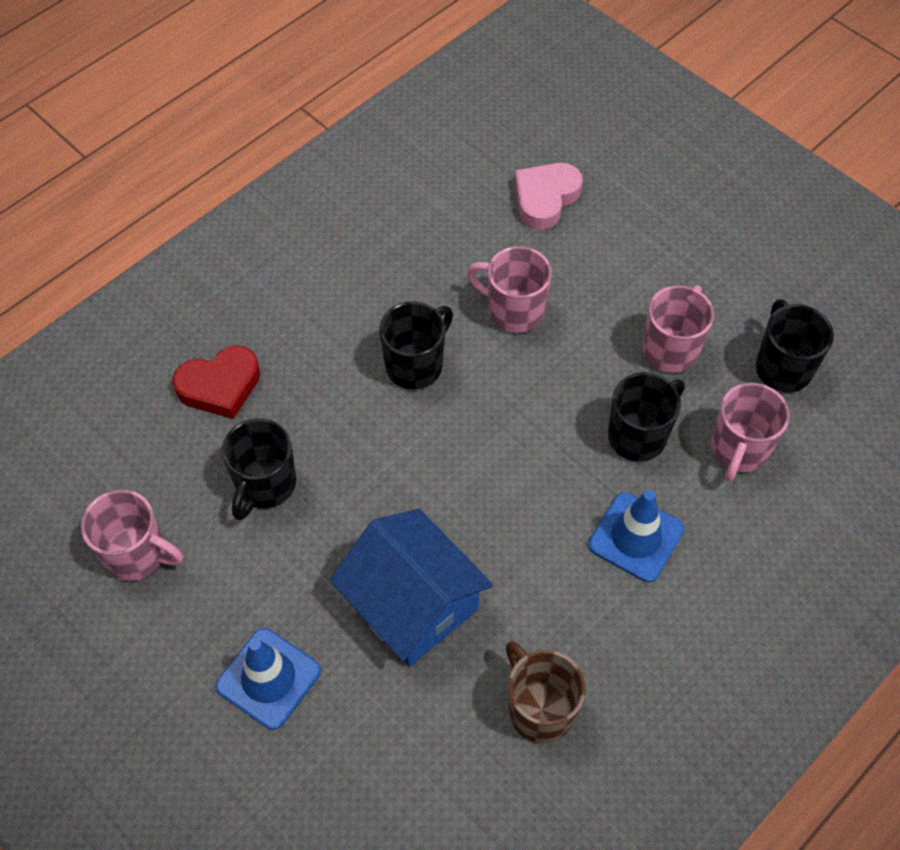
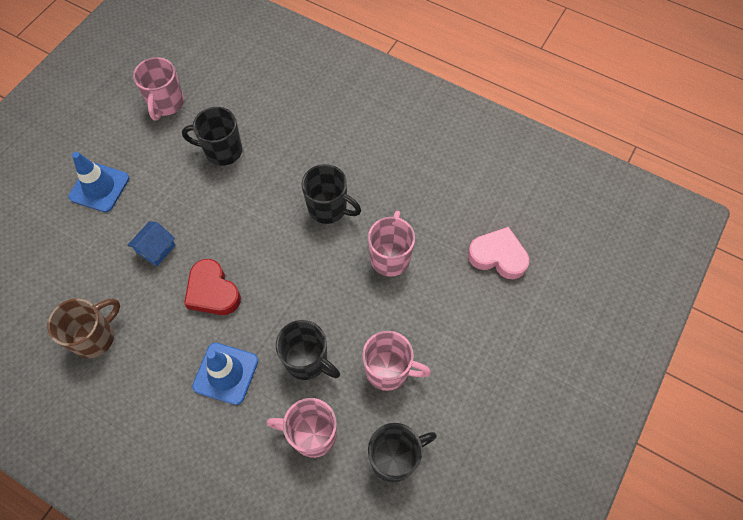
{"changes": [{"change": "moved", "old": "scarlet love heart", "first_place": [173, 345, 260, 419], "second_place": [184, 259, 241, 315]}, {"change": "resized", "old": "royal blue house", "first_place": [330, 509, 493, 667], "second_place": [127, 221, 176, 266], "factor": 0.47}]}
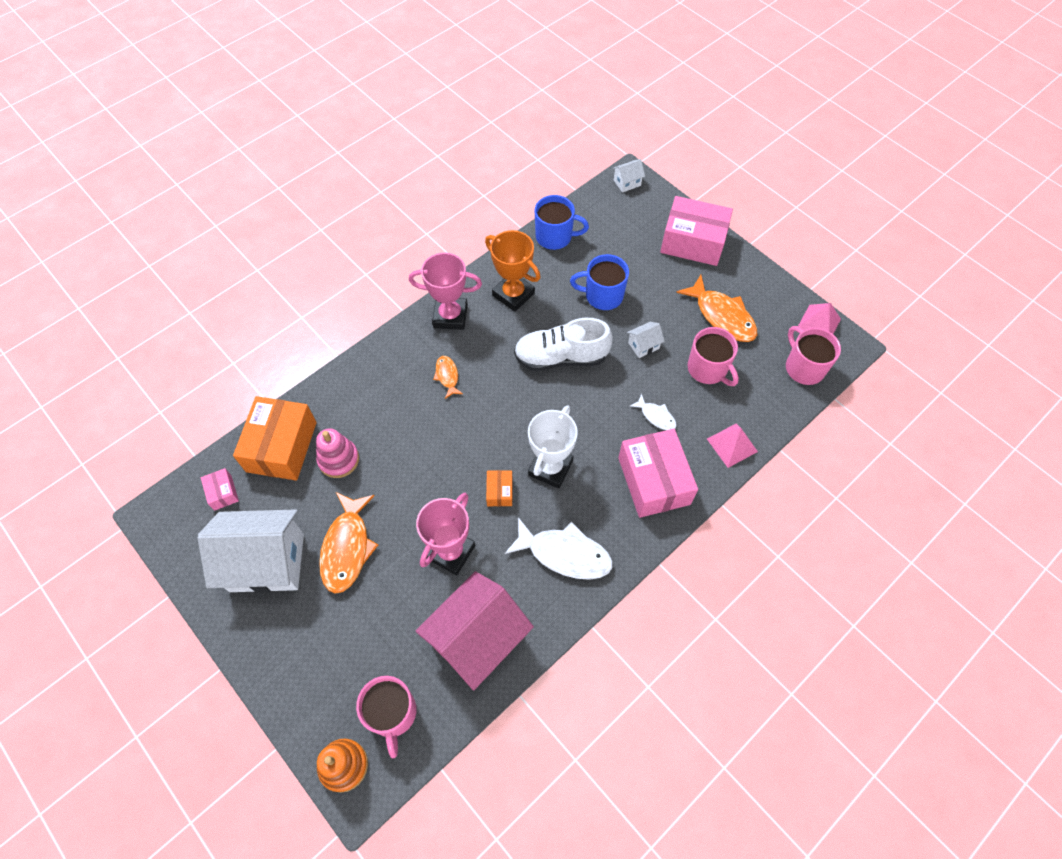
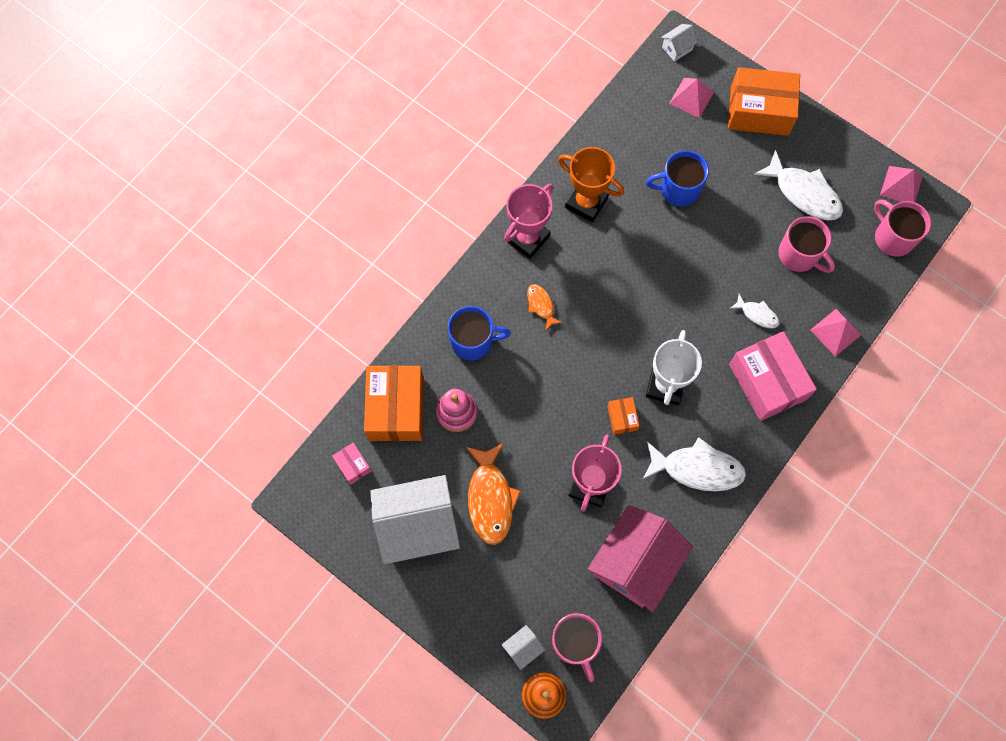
{"changes": [{"change": "moved", "old": "royal blue mug", "first_place": [535, 195, 589, 250], "second_place": [448, 306, 511, 361]}, {"change": "recoloured", "old": "pink package", "new": "orange-coloured package", "first_place": [660, 196, 733, 266], "second_place": [728, 67, 800, 136]}, {"change": "turned", "old": "pink prize cup", "first_place": [409, 253, 482, 330], "second_place": [504, 184, 553, 259], "degrees": -45}, {"change": "recoloured", "old": "orange-coloured fish figure", "new": "pure white fish figure", "first_place": [676, 275, 757, 342], "second_place": [754, 149, 843, 220]}, {"change": "removed", "old": "pure white lace-up shoe", "first_place": [514, 318, 613, 371]}, {"change": "moved", "old": "pure white house", "first_place": [627, 322, 665, 358], "second_place": [502, 625, 545, 670]}, {"change": "added", "new": "pink solid pyramid", "second_place": [669, 78, 714, 118]}]}
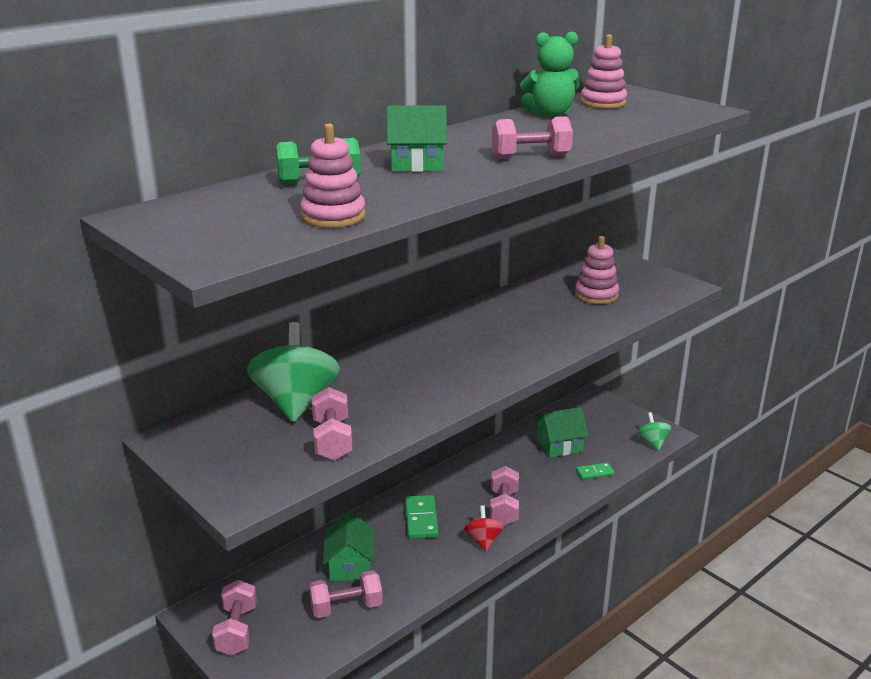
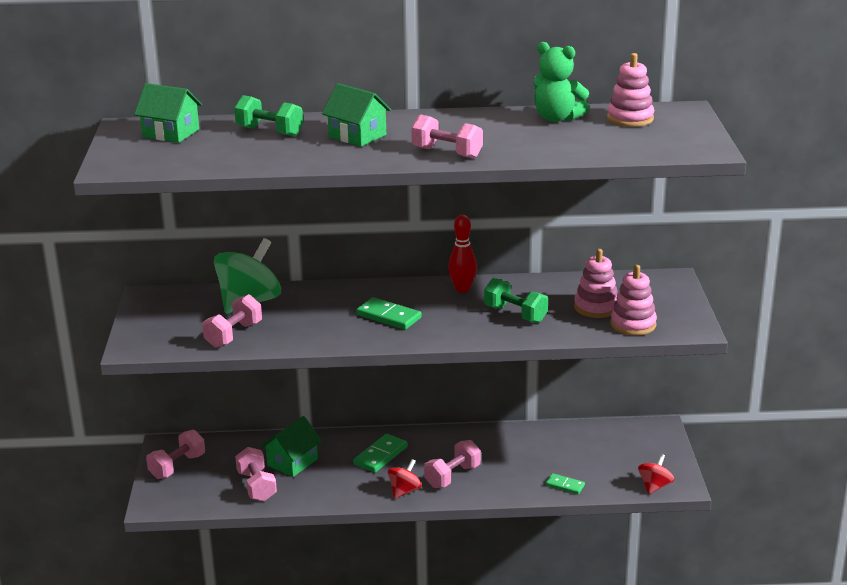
{"changes": [{"change": "moved", "old": "pink stacking toy", "first_place": [300, 123, 366, 228], "second_place": [610, 265, 657, 336]}, {"change": "moved", "old": "emerald house", "first_place": [534, 407, 589, 458], "second_place": [134, 83, 202, 143]}, {"change": "recoloured", "old": "emerald spinning top", "new": "scarlet spinning top", "first_place": [637, 412, 671, 451], "second_place": [638, 454, 674, 494]}, {"change": "turned", "old": "pink dumbbell", "first_place": [309, 570, 383, 618], "second_place": [235, 447, 277, 501], "degrees": 45}, {"change": "added", "new": "scarlet tenpin", "second_place": [448, 215, 477, 293]}, {"change": "added", "new": "emerald dumbbell", "second_place": [484, 278, 548, 323]}, {"change": "added", "new": "emerald domino", "second_place": [356, 297, 422, 330]}]}
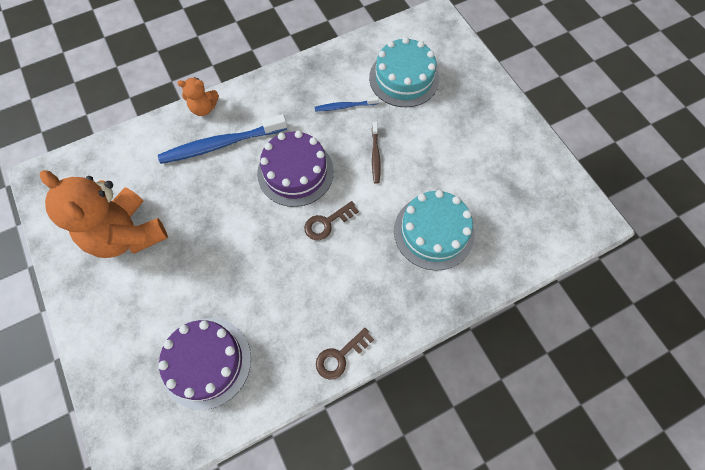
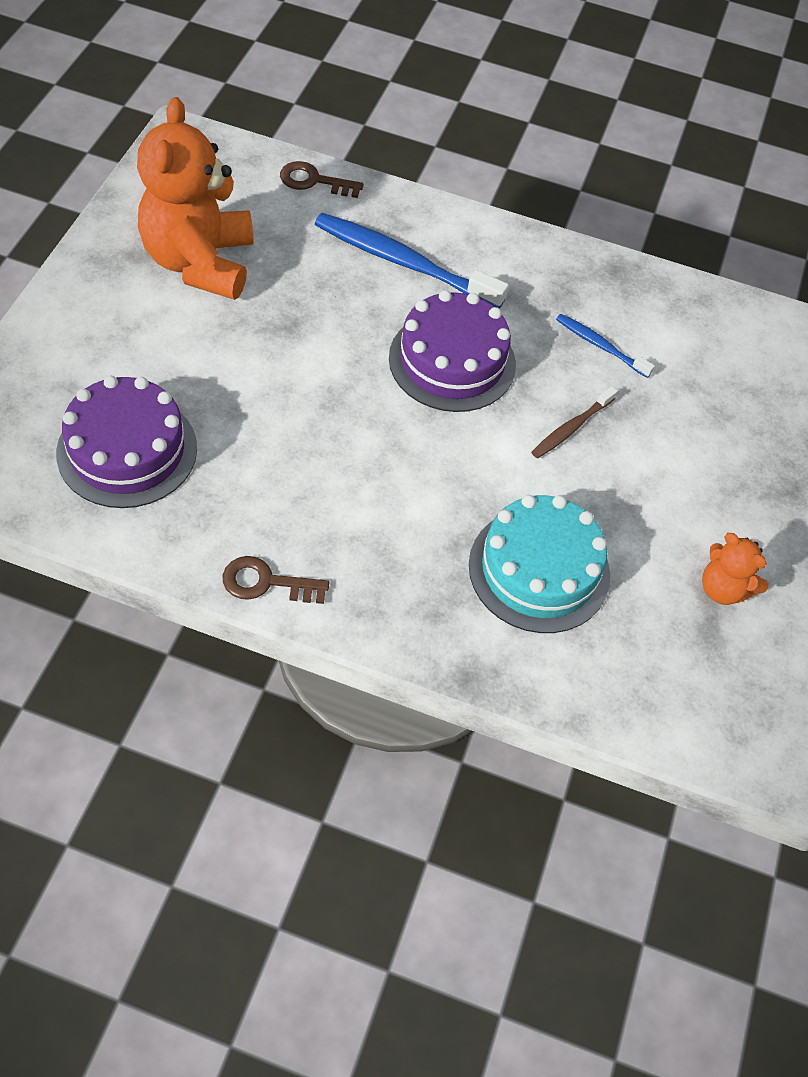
{"changes": [{"change": "removed", "old": "aqua layer cake", "first_place": [369, 37, 439, 107]}, {"change": "moved", "old": "orange-coloured teddy bear", "first_place": [177, 77, 219, 116], "second_place": [702, 533, 769, 605]}, {"change": "moved", "old": "brown key", "first_place": [304, 201, 359, 240], "second_place": [280, 161, 364, 198]}]}
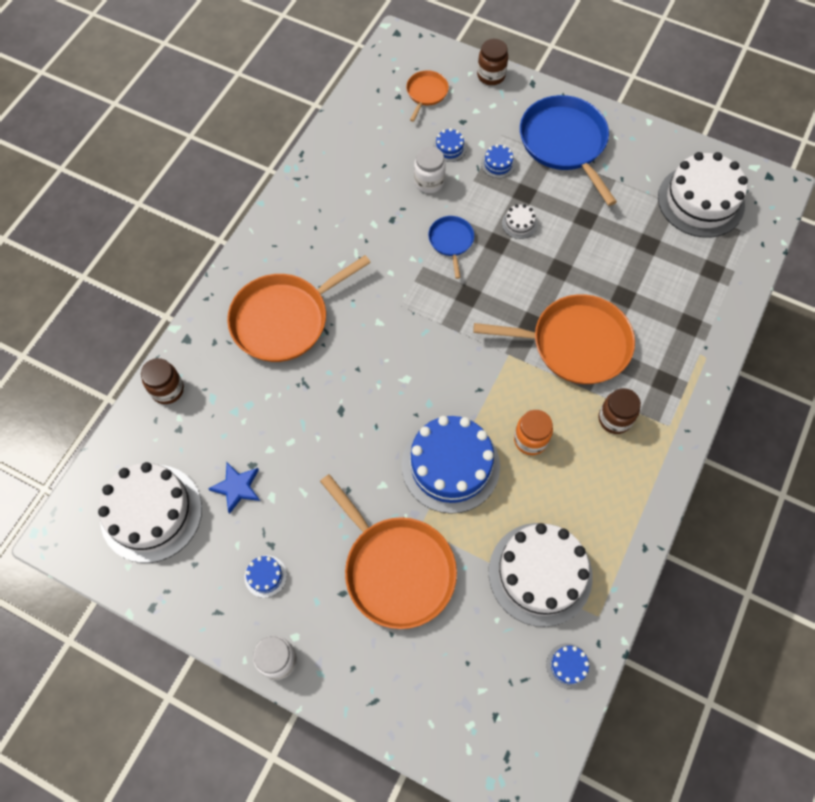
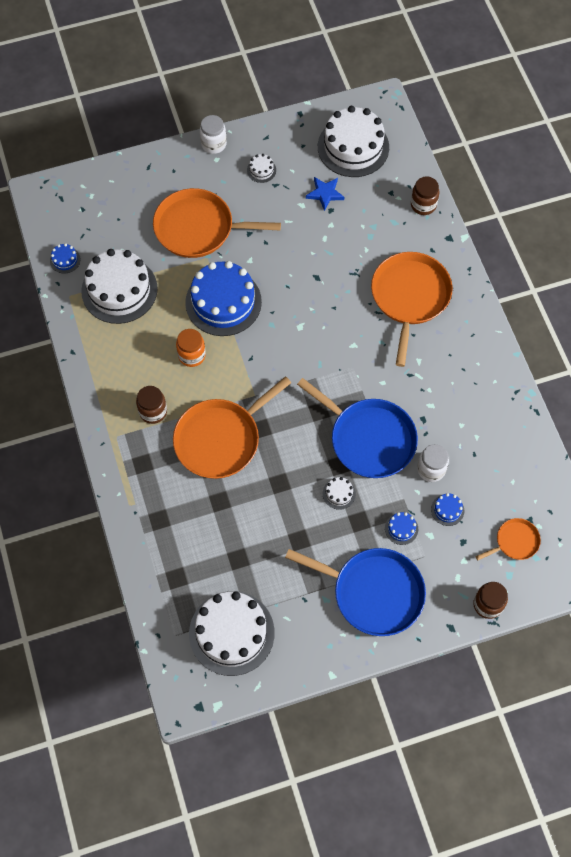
{"changes": [{"change": "turned", "old": "orange-coloured pan", "first_place": [406, 70, 449, 122], "second_place": [476, 518, 541, 560], "degrees": -90}, {"change": "resized", "old": "royal blue pan", "first_place": [428, 216, 474, 279], "second_place": [297, 378, 418, 478], "factor": 2.03}, {"change": "recoloured", "old": "royal blue layer cake", "new": "pure white layer cake", "first_place": [244, 555, 287, 598], "second_place": [247, 154, 276, 183]}]}
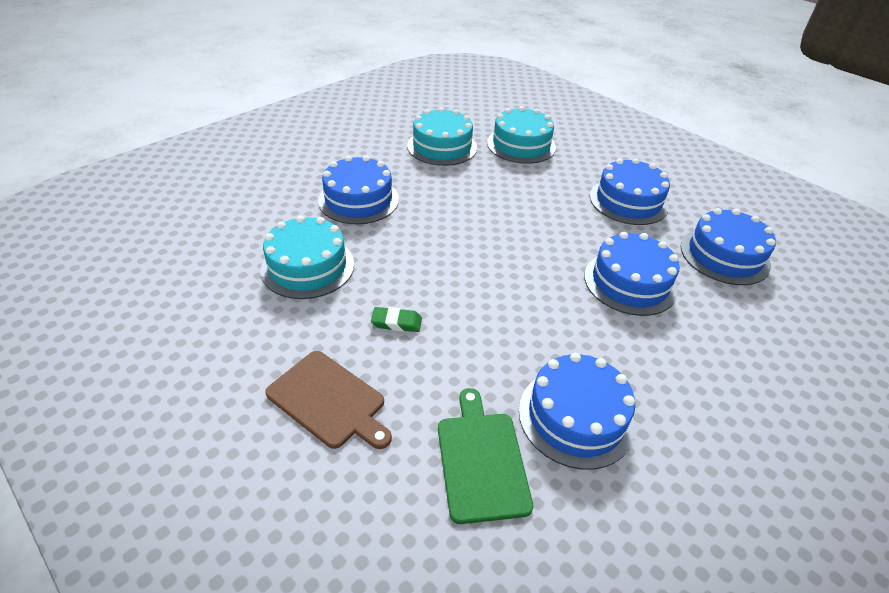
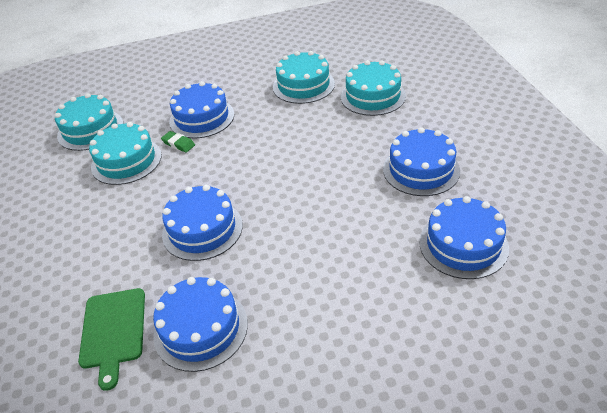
{"changes": [{"change": "moved", "old": "royal blue layer cake", "first_place": [584, 232, 680, 316], "second_place": [162, 185, 243, 261]}, {"change": "moved", "old": "emerald eraser", "first_place": [371, 307, 422, 332], "second_place": [161, 131, 195, 153]}, {"change": "removed", "old": "brown bread board", "first_place": [265, 351, 392, 449]}, {"change": "turned", "old": "emerald bread board", "first_place": [438, 388, 533, 524], "second_place": [78, 288, 145, 391], "degrees": 150}, {"change": "added", "new": "aqua layer cake", "second_place": [55, 93, 123, 151]}]}
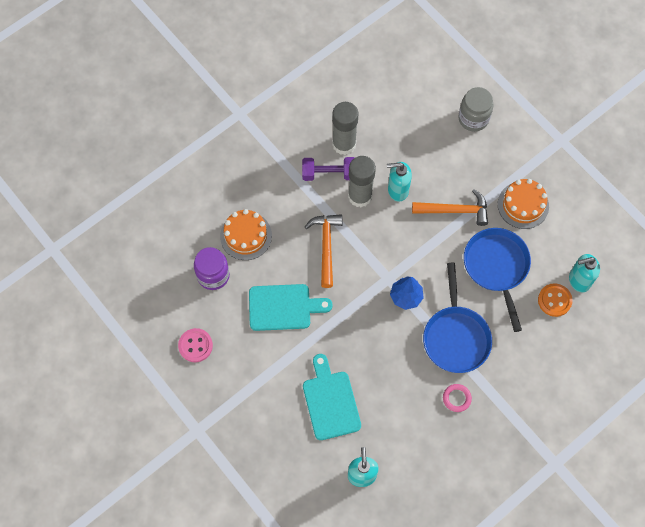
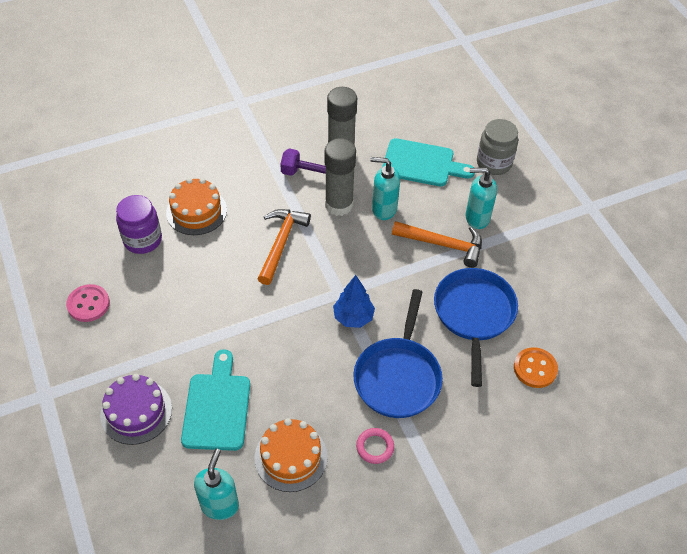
{"changes": [{"change": "moved", "old": "orange-coloured layer cake", "first_place": [498, 179, 549, 229], "second_place": [255, 418, 328, 492]}, {"change": "moved", "old": "aqua pump bottle", "first_place": [569, 254, 600, 293], "second_place": [465, 167, 497, 229]}, {"change": "moved", "old": "aqua bread board", "first_place": [249, 284, 333, 331], "second_place": [382, 138, 475, 186]}, {"change": "added", "new": "violet layer cake", "second_place": [100, 374, 172, 445]}]}
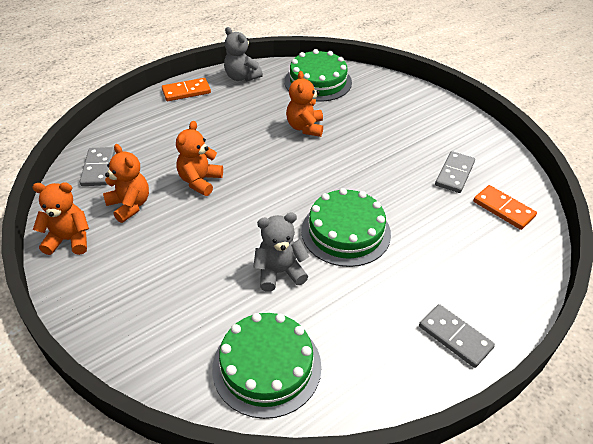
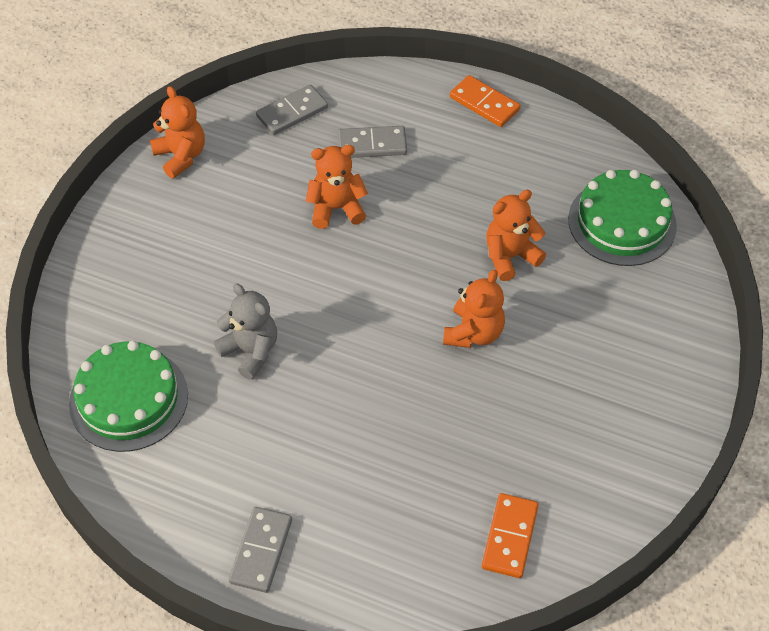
{"changes": [{"change": "removed", "old": "grey teddy bear", "first_place": [224, 27, 263, 81]}, {"change": "moved", "old": "orange-coloured teddy bear", "first_place": [103, 144, 149, 223], "second_place": [443, 270, 505, 348]}, {"change": "moved", "old": "grey domino", "first_place": [435, 151, 475, 193], "second_place": [338, 126, 407, 158]}, {"change": "removed", "old": "emerald layer cake", "first_place": [301, 188, 391, 267]}]}
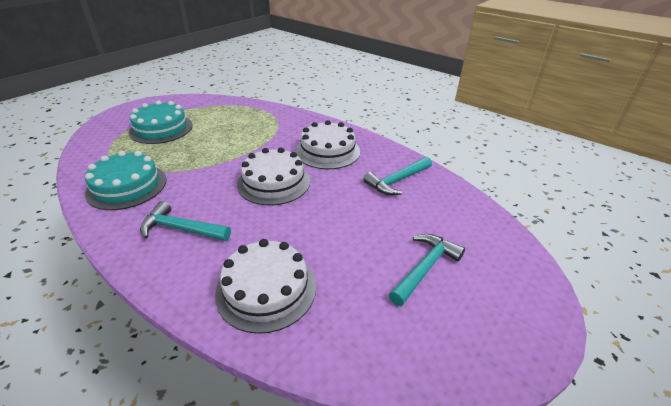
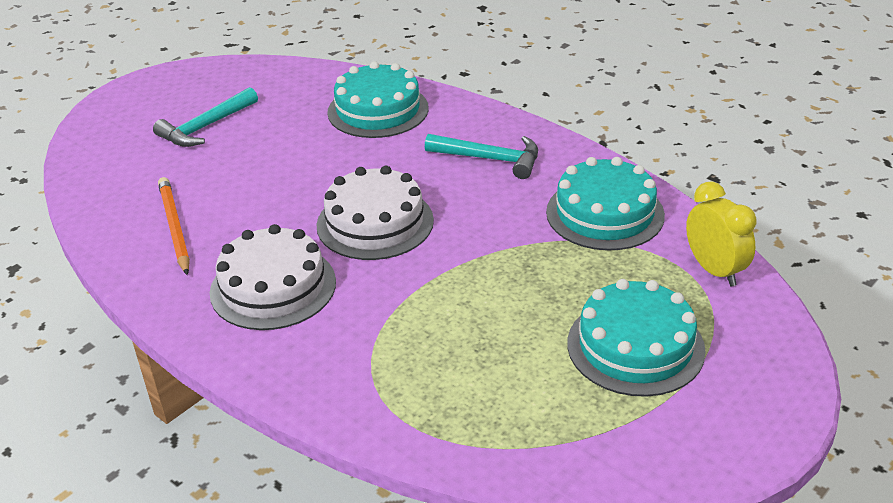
{"changes": [{"change": "replaced", "old": "aqua hammer", "new": "orange-coloured pencil", "first_place": [363, 157, 432, 195], "second_place": [158, 177, 190, 275]}, {"change": "recoloured", "old": "pure white layer cake", "new": "aqua layer cake", "first_place": [215, 239, 316, 334], "second_place": [327, 61, 429, 138]}, {"change": "added", "new": "golden bedside clock", "second_place": [686, 181, 757, 286]}]}
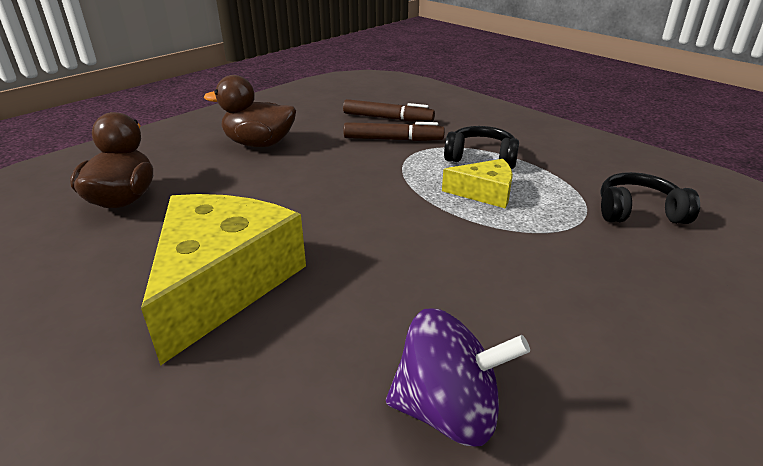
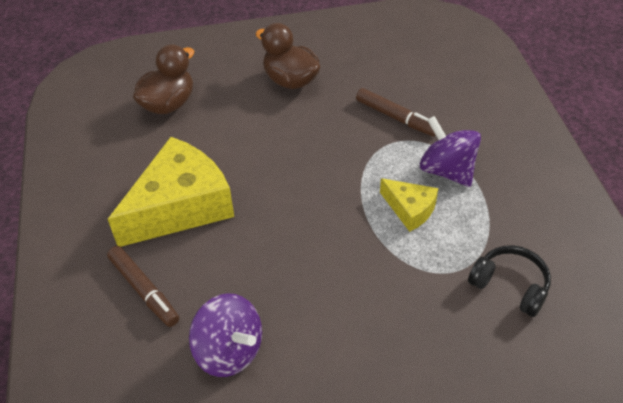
{"changes": [{"change": "moved", "old": "brown felt pen", "first_place": [343, 99, 435, 122], "second_place": [107, 246, 179, 327]}, {"change": "replaced", "old": "black over-ear headphones", "new": "violet spinning top", "first_place": [444, 126, 519, 169], "second_place": [420, 116, 481, 187]}]}
